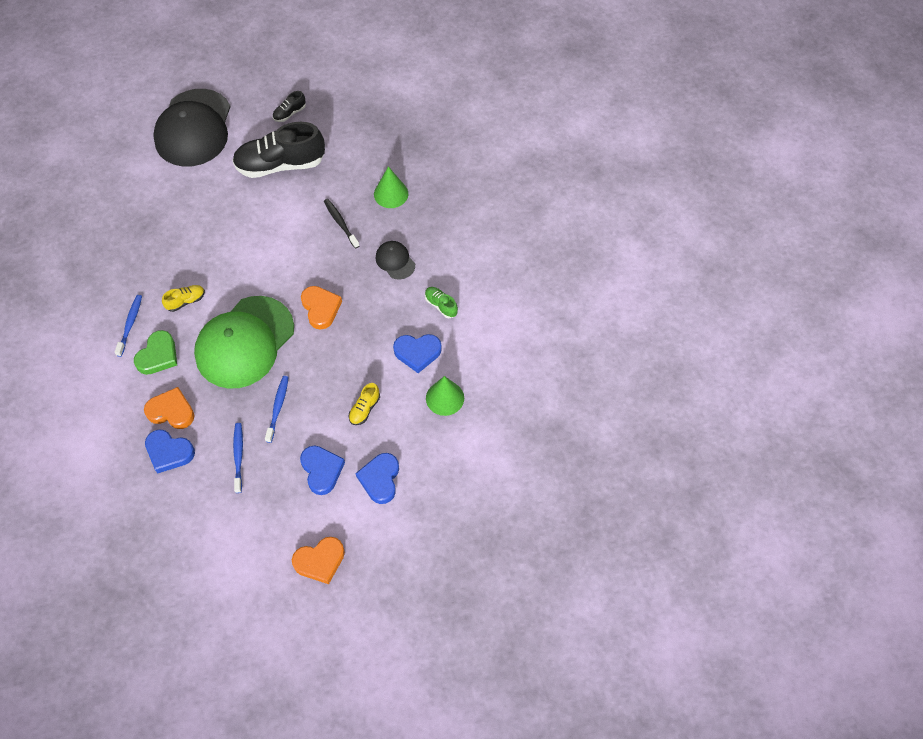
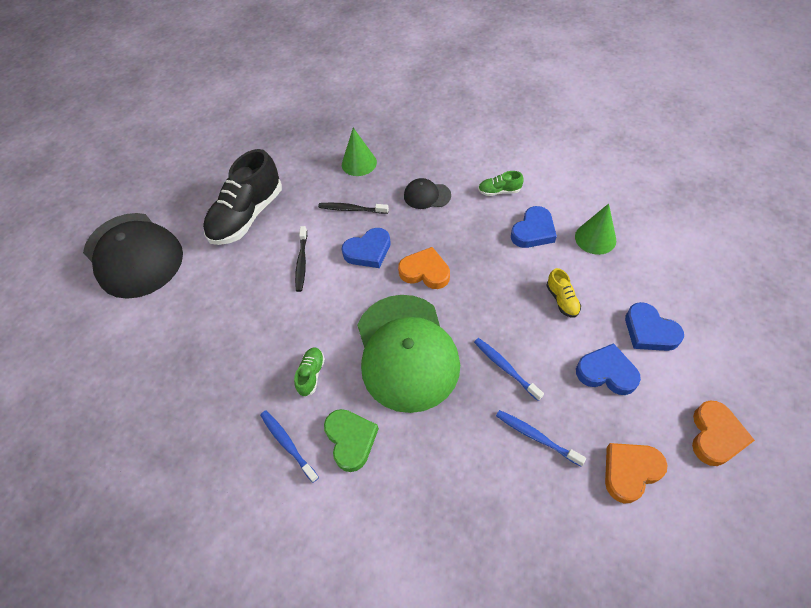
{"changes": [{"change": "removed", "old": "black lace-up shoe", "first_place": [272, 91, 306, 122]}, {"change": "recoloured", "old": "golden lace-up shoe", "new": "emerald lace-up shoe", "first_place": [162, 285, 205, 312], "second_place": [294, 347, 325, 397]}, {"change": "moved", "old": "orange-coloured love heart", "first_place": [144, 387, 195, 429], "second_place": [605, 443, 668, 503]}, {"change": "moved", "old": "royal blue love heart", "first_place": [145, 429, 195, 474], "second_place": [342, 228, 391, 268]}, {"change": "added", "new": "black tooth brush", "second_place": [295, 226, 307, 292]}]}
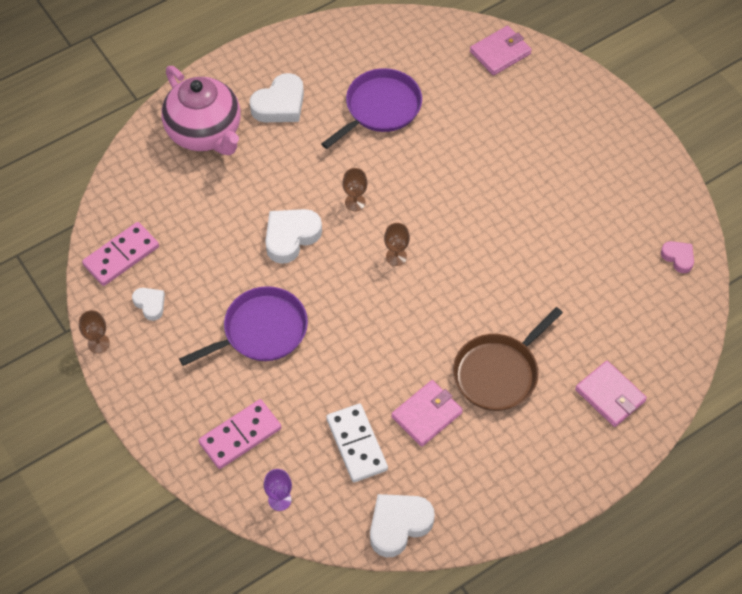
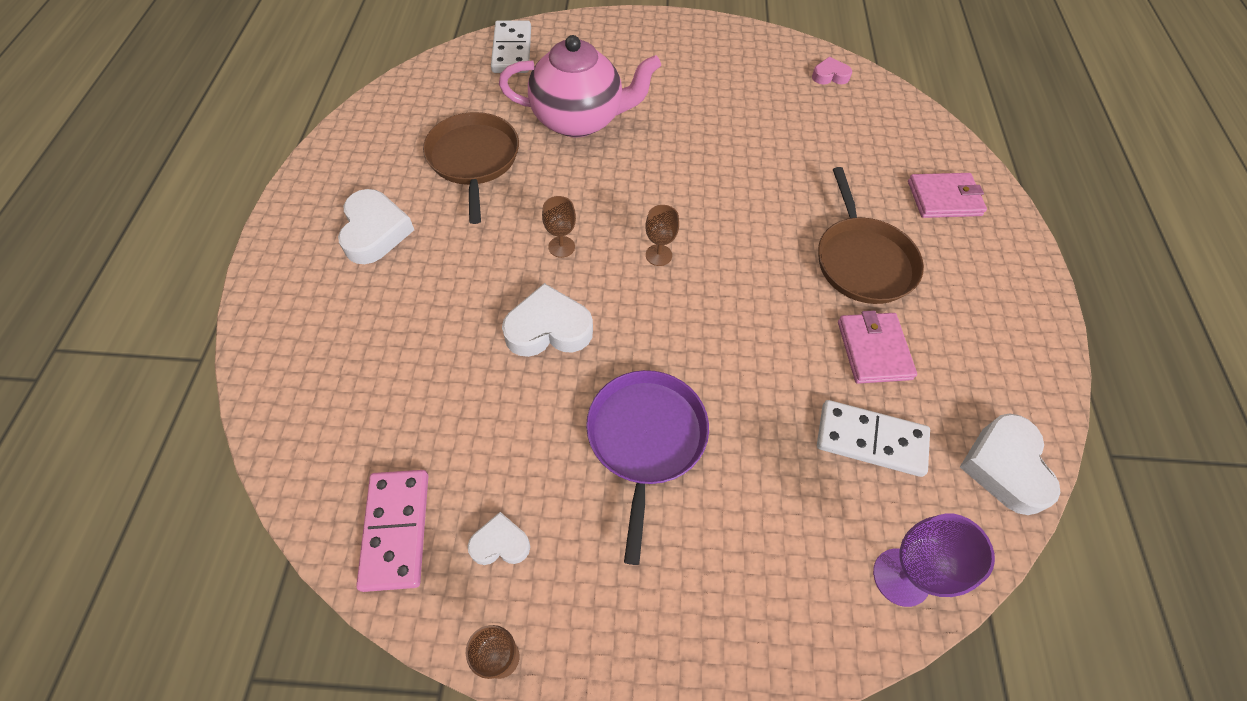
{"changes": [{"change": "replaced", "old": "pink billfold", "new": "pure white domino", "first_place": [470, 25, 532, 76], "second_place": [491, 21, 531, 73]}, {"change": "moved", "old": "pink china teapot", "first_place": [161, 66, 240, 155], "second_place": [499, 35, 661, 137]}, {"change": "recoloured", "old": "violet pan", "new": "brown pan", "first_place": [321, 68, 422, 149], "second_place": [423, 112, 519, 224]}, {"change": "turned", "old": "pure white love heart", "first_place": [265, 209, 322, 264], "second_place": [502, 283, 593, 357], "degrees": 90}, {"change": "removed", "old": "pink domino", "first_place": [198, 399, 281, 469]}, {"change": "resized", "old": "violet chalice", "first_place": [264, 469, 292, 511], "second_place": [873, 513, 995, 607], "factor": 1.61}]}
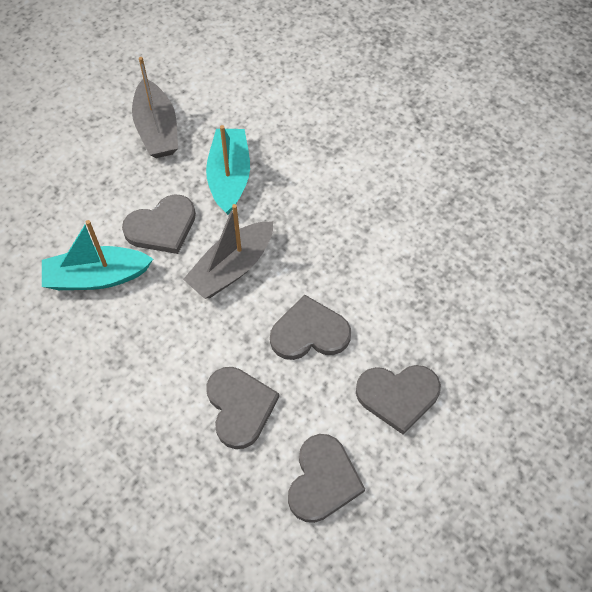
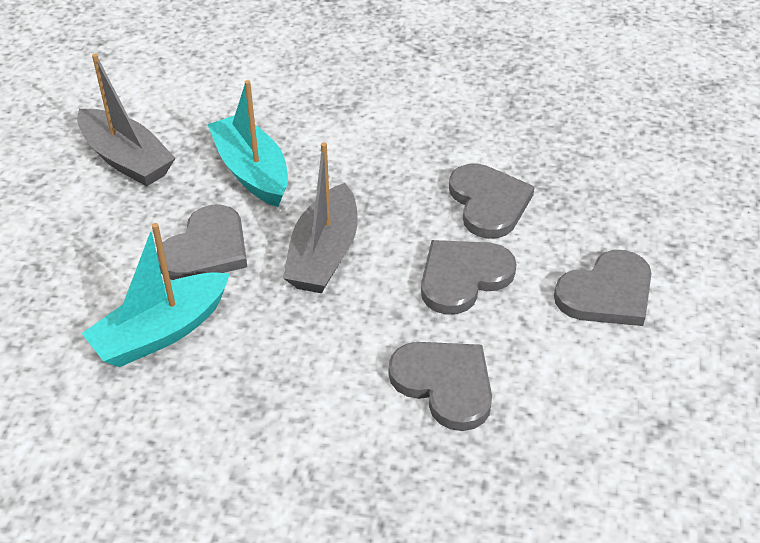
{"changes": [{"change": "moved", "old": "grey love heart", "first_place": [288, 434, 365, 523], "second_place": [449, 163, 535, 239]}]}
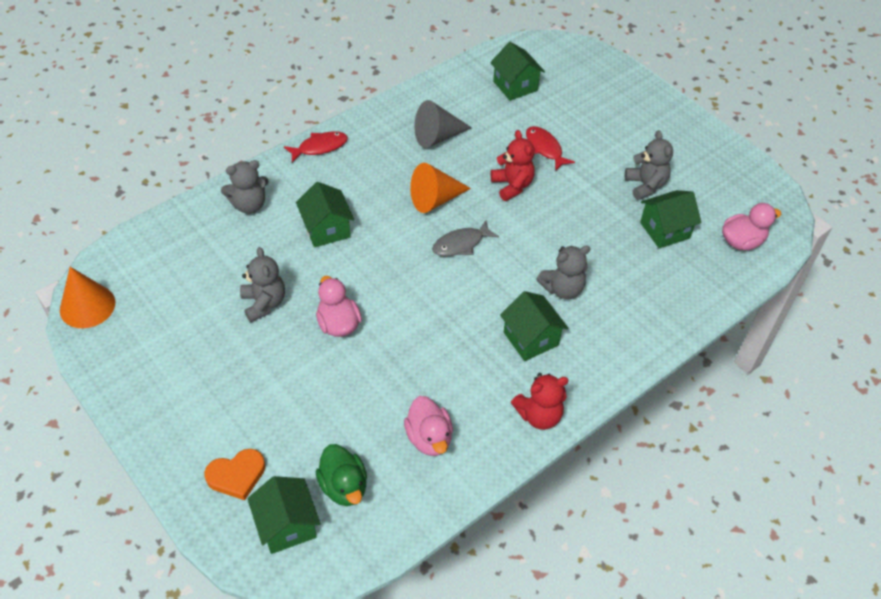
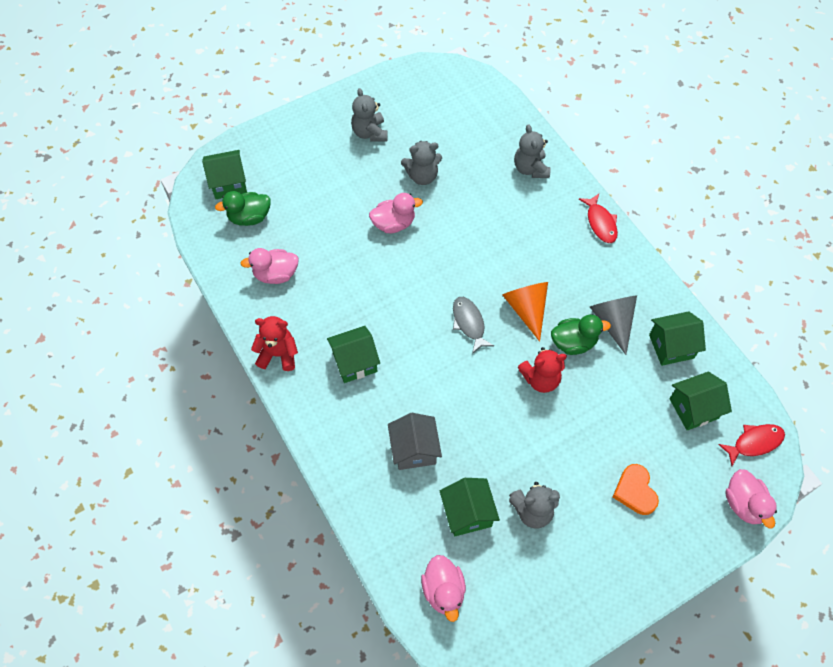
{"changes": [{"change": "moved", "old": "scarlet fish figure", "first_place": [526, 126, 575, 171], "second_place": [718, 424, 785, 466]}, {"change": "moved", "old": "emerald house", "first_place": [296, 182, 354, 247], "second_place": [649, 311, 706, 366]}, {"change": "moved", "old": "grey teddy bear", "first_place": [536, 245, 591, 299], "second_place": [351, 88, 388, 142]}, {"change": "removed", "old": "orange-coloured solid cone", "first_place": [60, 267, 115, 328]}, {"change": "turned", "old": "scarlet teddy bear", "first_place": [511, 373, 569, 430], "second_place": [251, 316, 298, 371], "degrees": 105}, {"change": "moved", "old": "orange-coloured love heart", "first_place": [204, 449, 265, 500], "second_place": [613, 464, 659, 515]}, {"change": "added", "new": "emerald duck", "second_place": [551, 315, 611, 355]}, {"change": "added", "new": "grey house", "second_place": [388, 413, 442, 470]}, {"change": "added", "new": "pink duck", "second_place": [725, 469, 777, 528]}]}
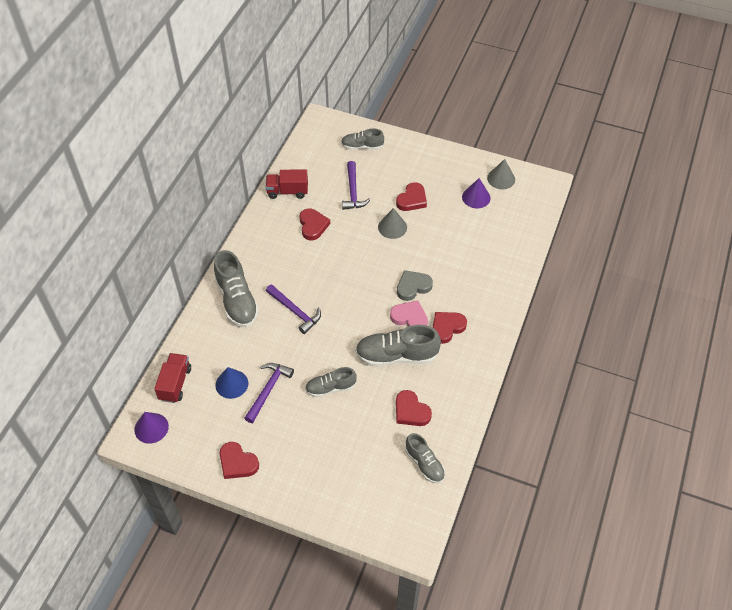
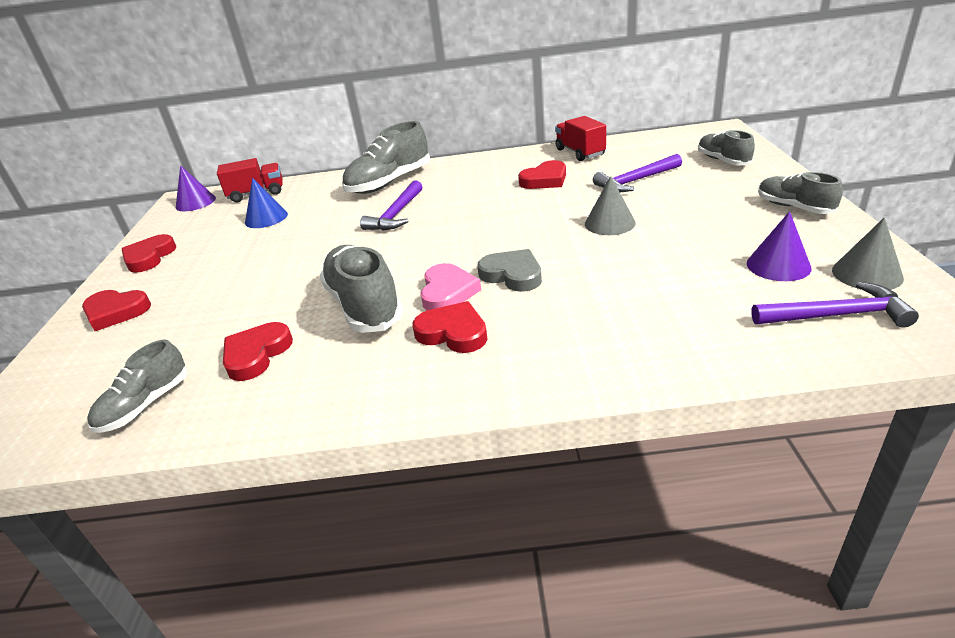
{"changes": [{"change": "moved", "old": "scarlet love heart", "first_place": [396, 182, 427, 211], "second_place": [82, 290, 151, 331]}, {"change": "moved", "old": "violet hammer", "first_place": [244, 363, 294, 423], "second_place": [751, 282, 919, 328]}, {"change": "moved", "old": "grey lace-up shoe", "first_place": [305, 367, 357, 397], "second_place": [758, 172, 843, 214]}]}
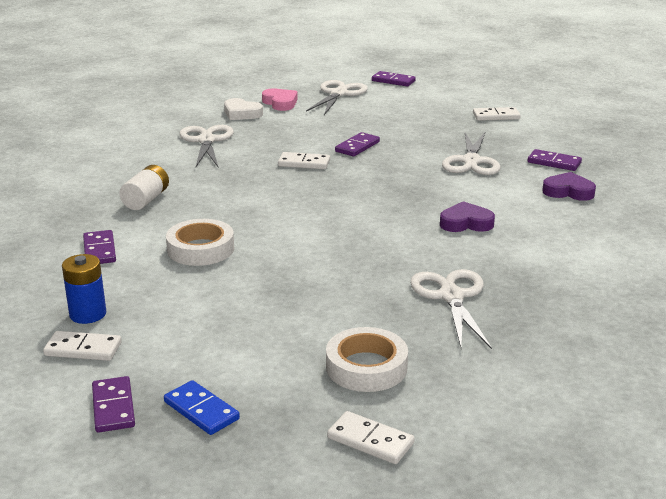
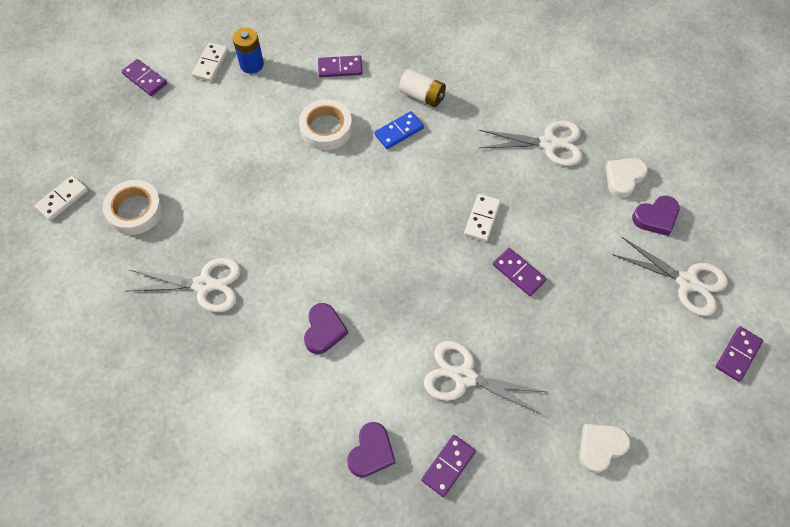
{"changes": [{"change": "recoloured", "old": "pink love heart", "new": "violet love heart", "first_place": [262, 89, 298, 111], "second_place": [632, 196, 680, 236]}, {"change": "replaced", "old": "pure white domino", "new": "pure white love heart", "first_place": [473, 107, 521, 121], "second_place": [579, 424, 631, 473]}, {"change": "turned", "old": "violet domino", "first_place": [92, 376, 135, 433], "second_place": [122, 59, 167, 96], "degrees": 45}, {"change": "moved", "old": "royal blue domino", "first_place": [164, 380, 240, 435], "second_place": [374, 111, 424, 149]}]}
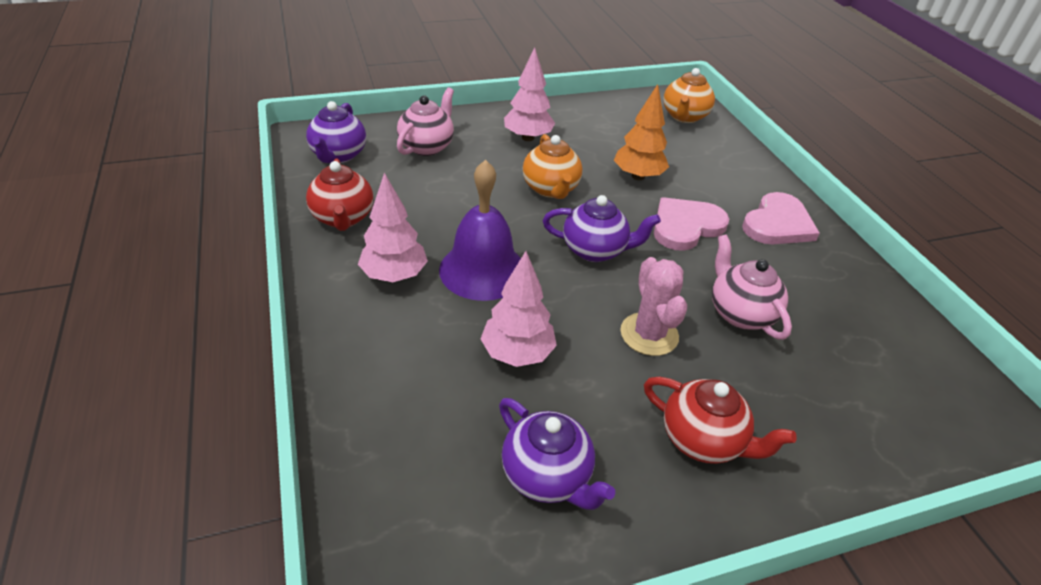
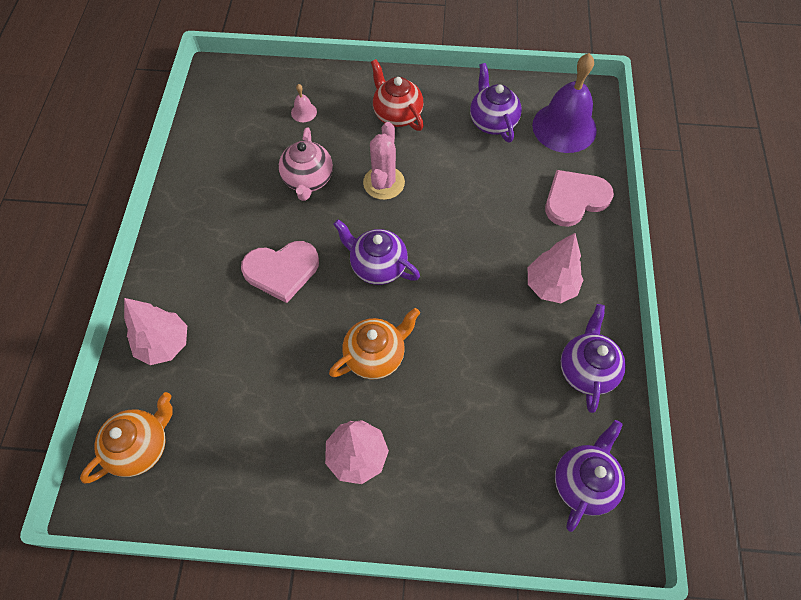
{"changes": [{"change": "removed", "old": "orange-coloured fir tree", "first_place": [614, 84, 669, 180]}, {"change": "removed", "old": "pink china teapot", "first_place": [397, 87, 454, 156]}, {"change": "turned", "old": "orange-coloured china teapot", "first_place": [523, 134, 583, 199], "second_place": [329, 308, 420, 379], "degrees": 45}, {"change": "recoloured", "old": "scarlet china teapot", "new": "violet china teapot", "first_place": [306, 159, 373, 231], "second_place": [561, 304, 626, 413]}, {"change": "moved", "old": "violet school bell", "first_place": [439, 160, 521, 301], "second_place": [532, 53, 597, 153]}, {"change": "moved", "old": "pink love heart", "first_place": [742, 192, 820, 244], "second_place": [545, 170, 614, 227]}, {"change": "moved", "old": "pink fir tree", "first_place": [480, 251, 557, 367], "second_place": [124, 298, 187, 365]}, {"change": "added", "new": "pink school bell", "second_place": [291, 84, 317, 122]}]}
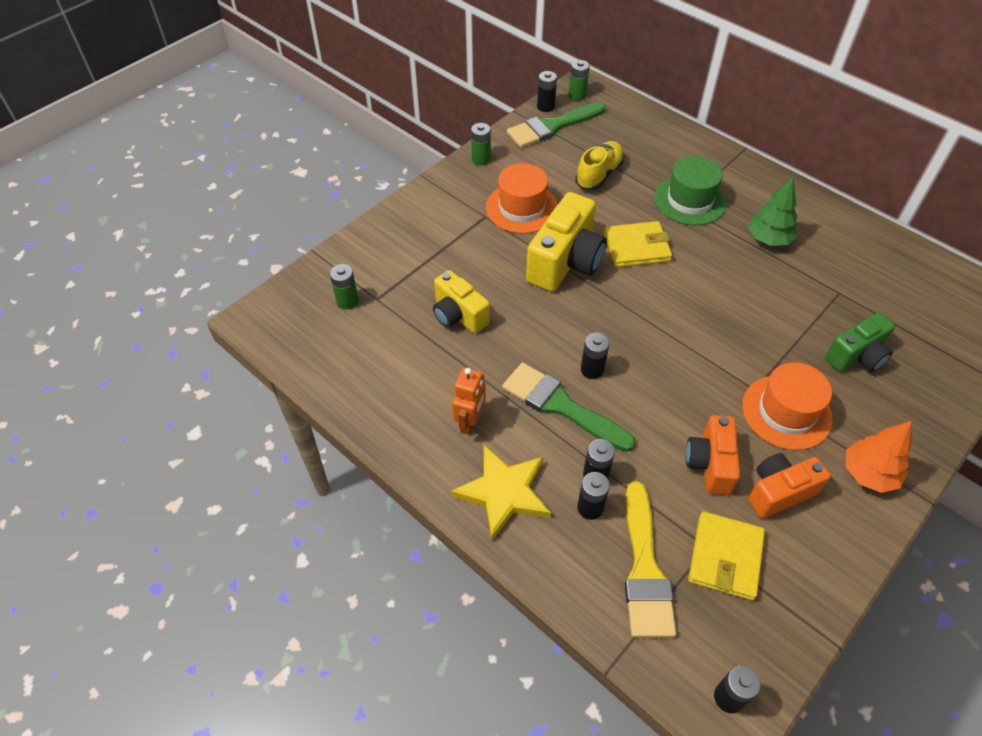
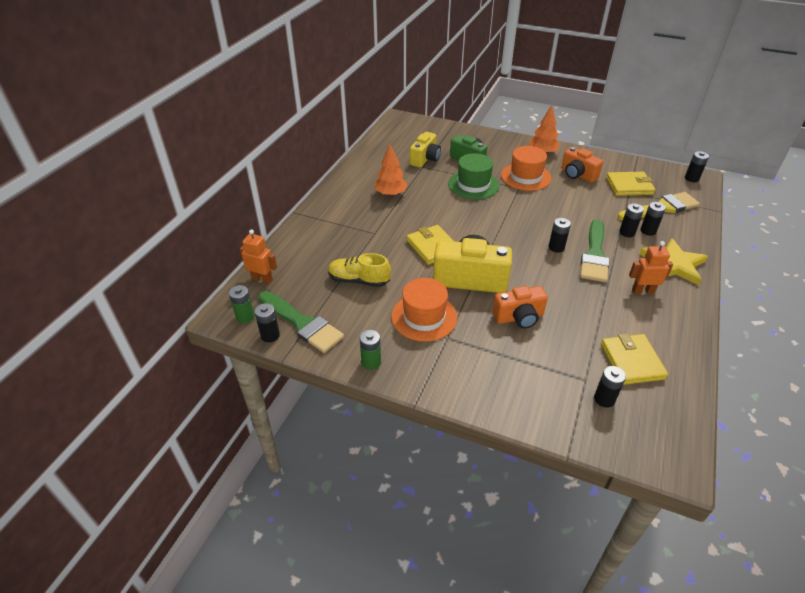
{"changes": [{"change": "moved", "old": "emerald tall hat", "first_place": [654, 156, 727, 225], "second_place": [448, 153, 499, 199]}, {"change": "recoloured", "old": "emerald fir tree", "new": "orange-coloured fir tree", "first_place": [748, 177, 797, 246], "second_place": [375, 145, 408, 196]}, {"change": "recoloured", "old": "emerald AA battery", "new": "black AA battery", "first_place": [330, 264, 359, 310], "second_place": [594, 366, 626, 408]}, {"change": "moved", "old": "golden camera", "first_place": [433, 270, 490, 333], "second_place": [410, 132, 441, 168]}, {"change": "moved", "old": "orange-coloured camera", "first_place": [686, 415, 740, 495], "second_place": [493, 286, 548, 329]}, {"change": "added", "new": "orange-coloured robot figure", "second_place": [240, 229, 277, 284]}, {"change": "added", "new": "golden billfold", "second_place": [601, 333, 668, 385]}]}
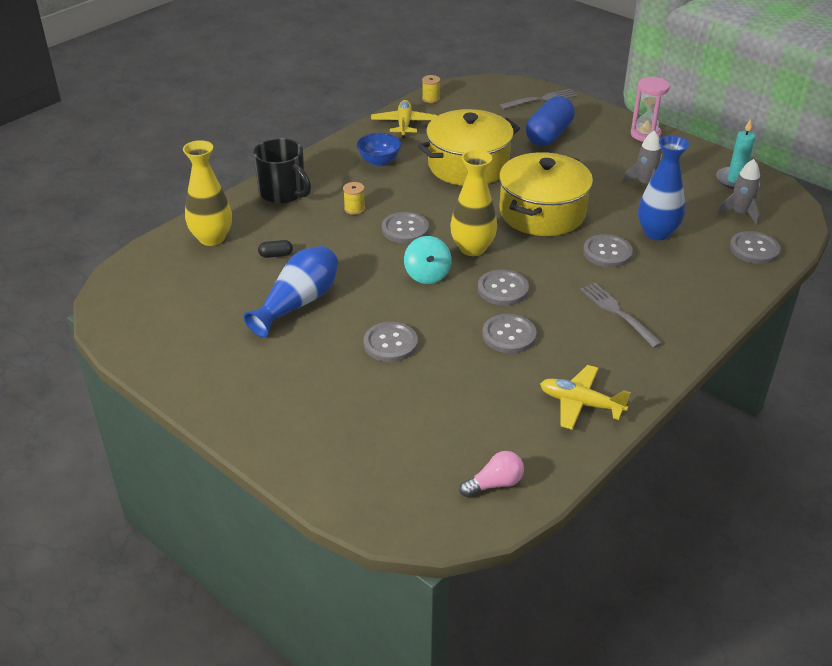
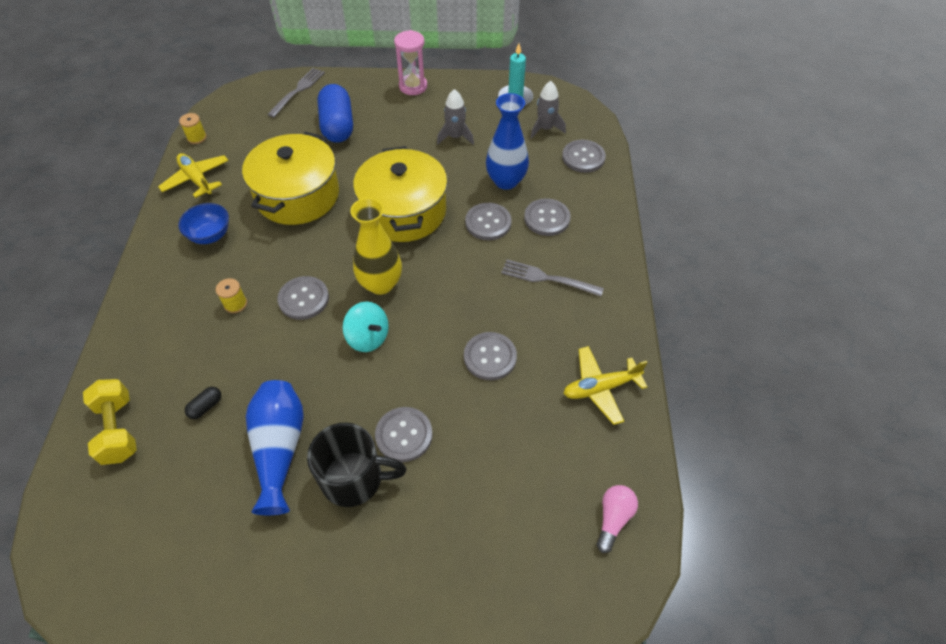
{"changes": [{"change": "moved", "old": "black mug", "first_place": [253, 138, 311, 204], "second_place": [307, 423, 407, 507]}, {"change": "replaced", "old": "golden tall vase", "new": "golden dumbbell", "first_place": [183, 140, 232, 246], "second_place": [83, 379, 137, 465]}, {"change": "moved", "old": "grey button", "first_place": [478, 269, 529, 306], "second_place": [524, 198, 571, 236]}]}
